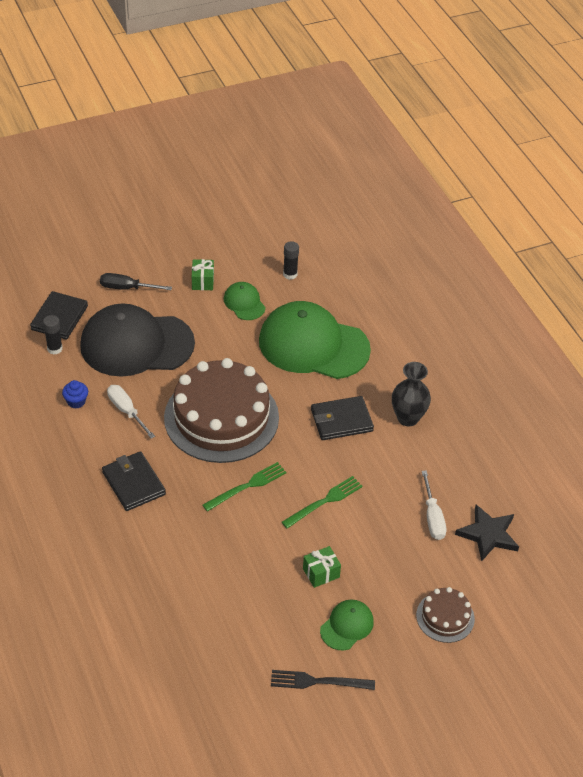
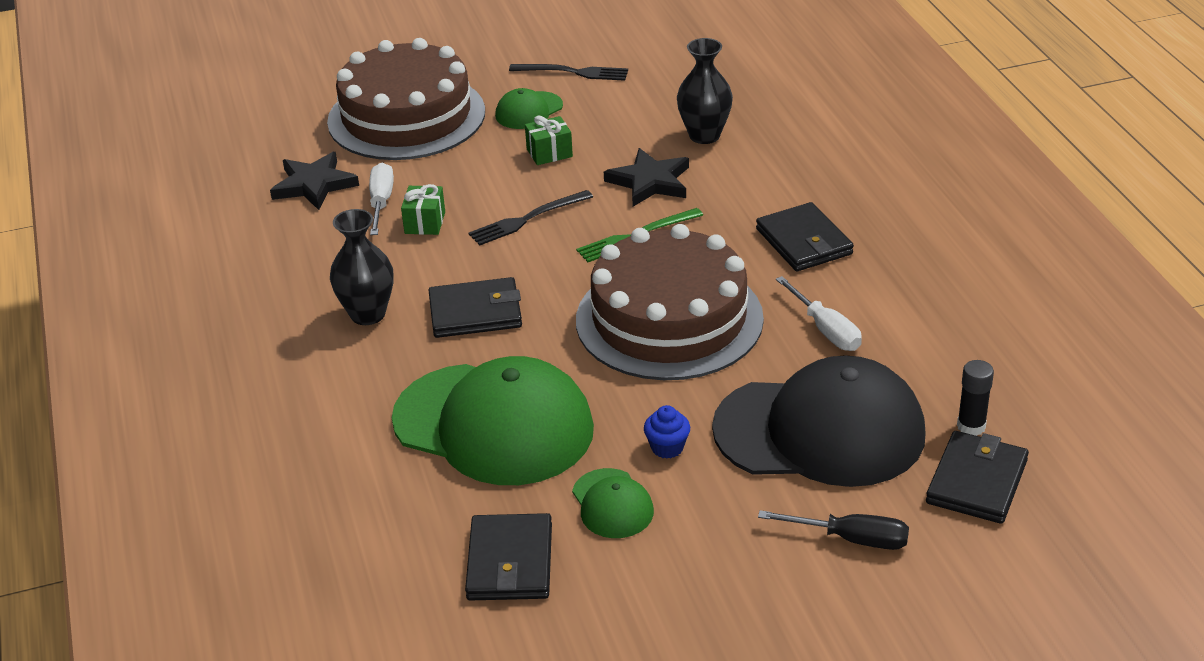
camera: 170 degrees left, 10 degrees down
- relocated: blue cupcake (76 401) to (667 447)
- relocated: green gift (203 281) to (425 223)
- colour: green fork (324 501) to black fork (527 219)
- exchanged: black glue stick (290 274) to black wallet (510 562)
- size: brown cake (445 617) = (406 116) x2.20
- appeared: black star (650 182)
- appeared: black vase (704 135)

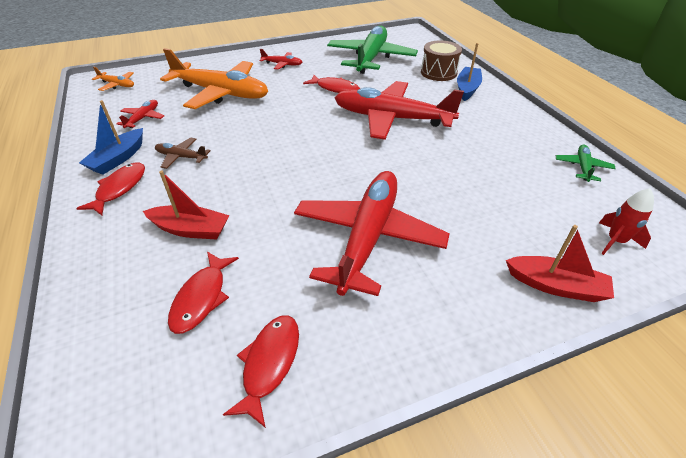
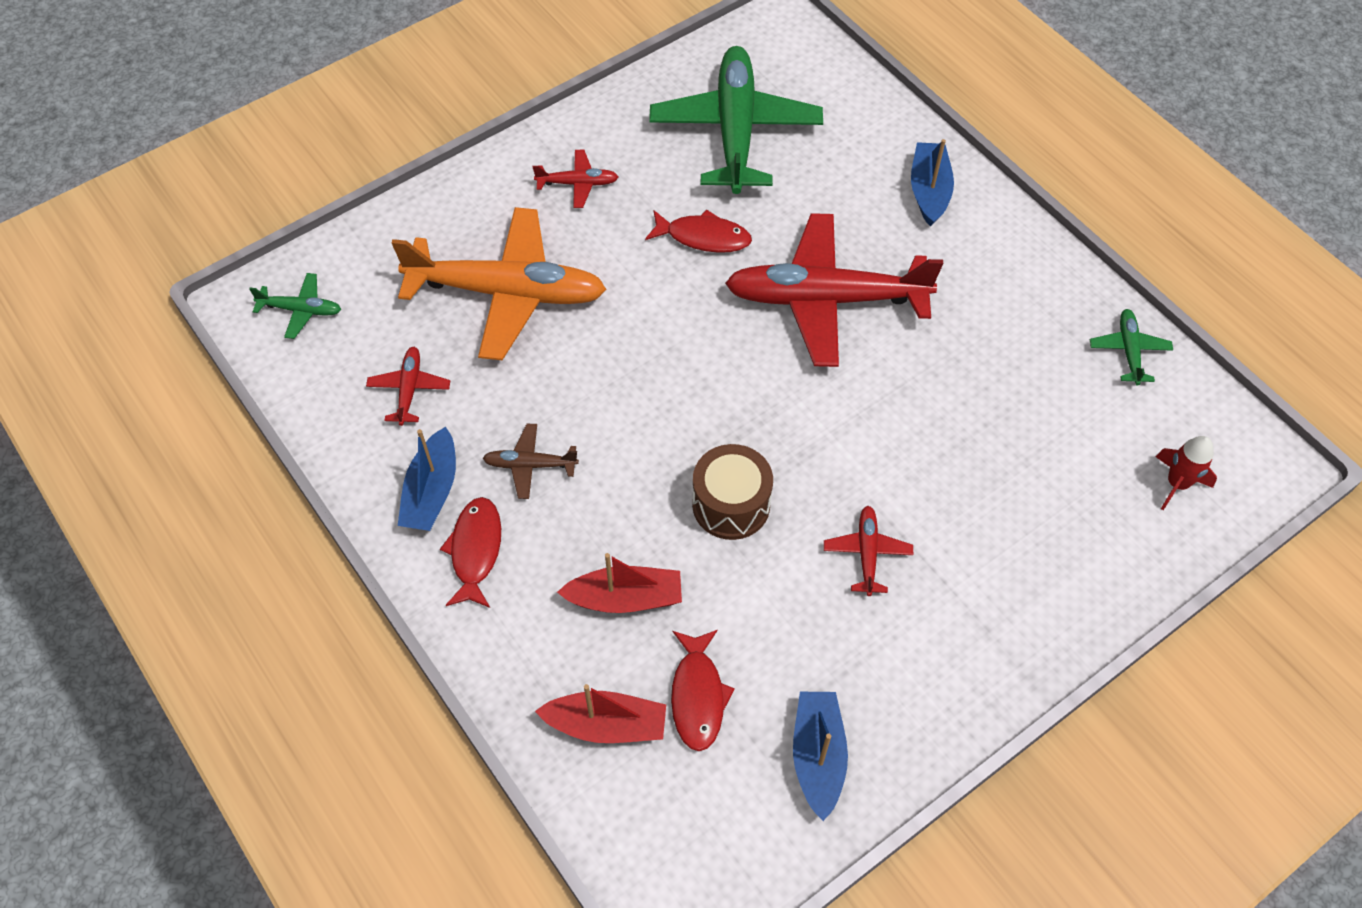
camera: 15 degrees left, 15 degrees up
- colour: orange plane (117 85) to green plane (300 310)
- exchanged: red fish (269 363) to blue boat (818 756)
- size: red plane (368 237) = (867 554) x0.43
- relocated: brown drum (438 72) to (731 505)
- relocated: red boat (556 286) to (606 725)

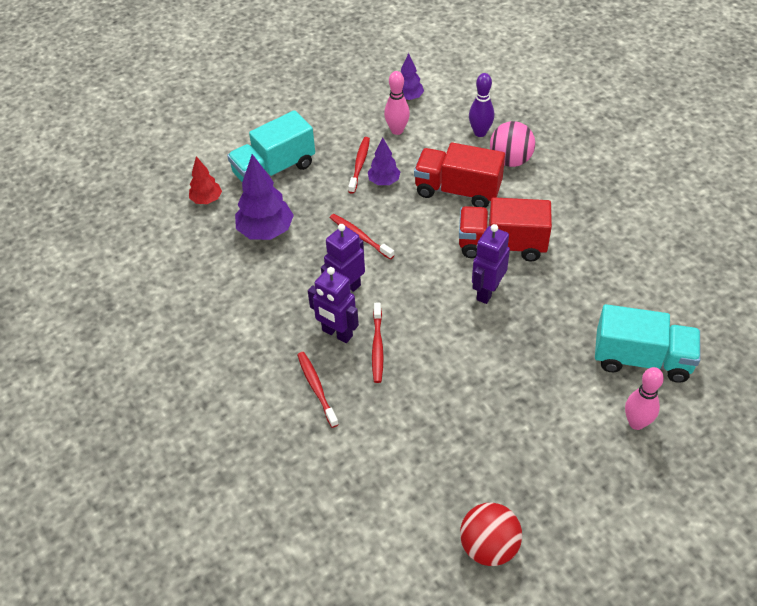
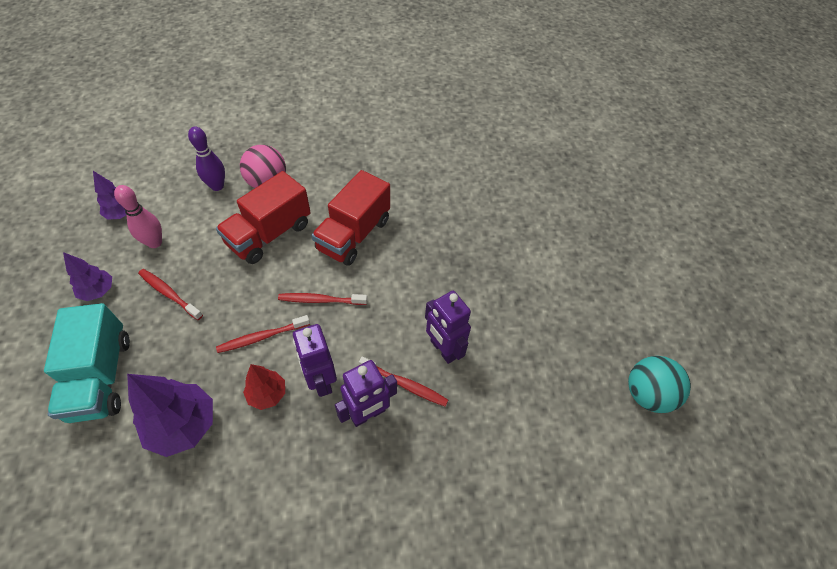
camera: 70 degrees left, 5 degrees up
- relocated: red tree (206 200) to (267 394)
- relocated: red toothbrush (316 388) to (320 300)
- relocated: purple tree (384 181) to (98 291)
- colour: red ball (489 546) to turquoise ball (647 394)
- relocated: purple robot (487 292) to (443 349)
- missing: turquoise truck (642 359)
- missing: pink bowling pin (636 423)

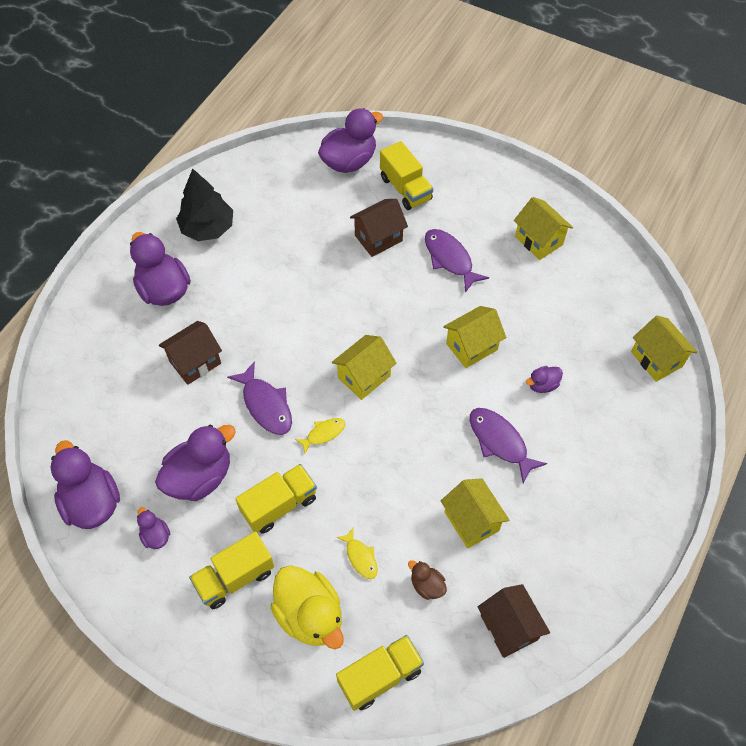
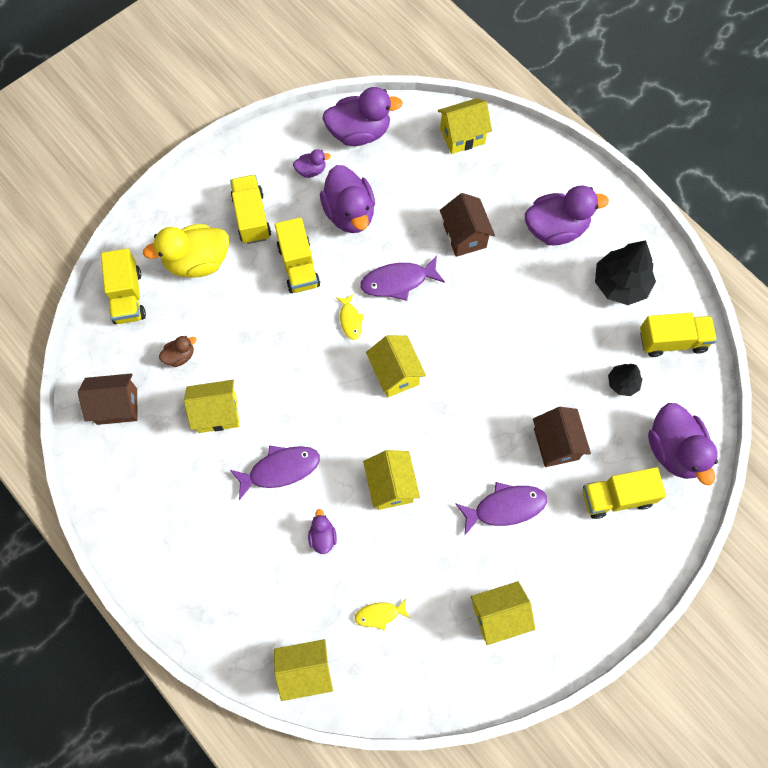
camera: 110 degrees right, 10 degrees up
- relocated: yellow fish (360 557) to (379 614)
- appeared: yellow house (462 136)
- appeared: black tree (622 383)
- appeared: yellow truck (672 340)

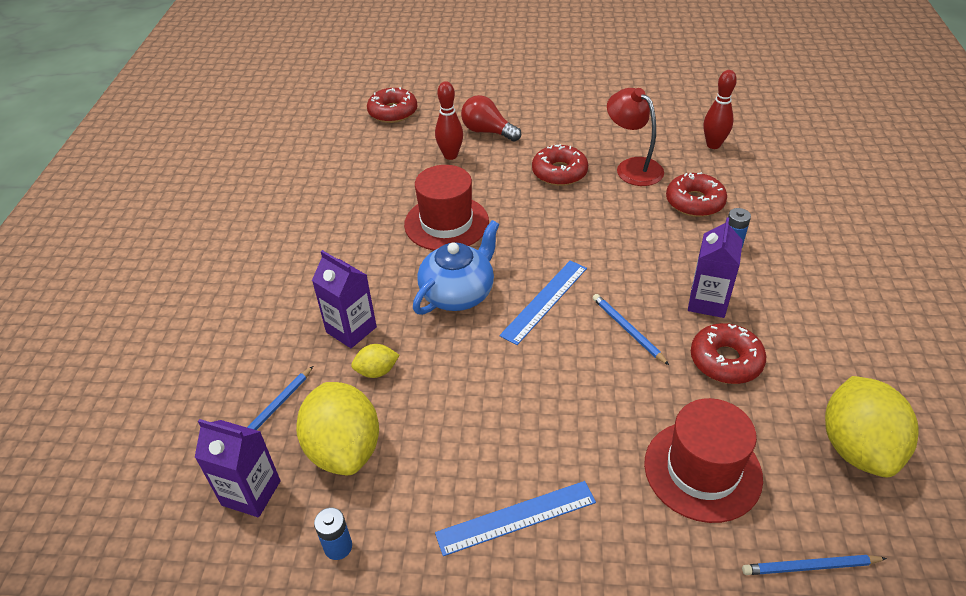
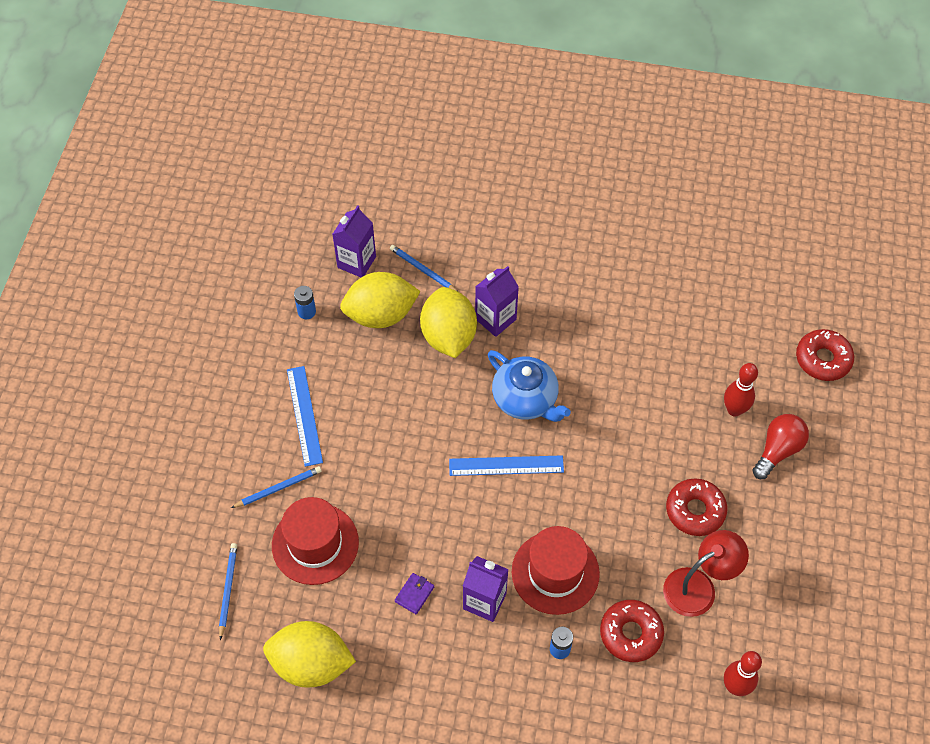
camera: 95 degrees right, 15 degrees up
- size: yellow lemon (377 371) = (448 336) x2.15
- relocated: red hat (446 223) to (555 572)
- spun: blue ruler (545 301) = (506 466) 45 degrees counterclockwise
- relocated: blue pencil (627 330) to (278 488)
- exchanged: red donut (725 360) to purple wallet (414 594)

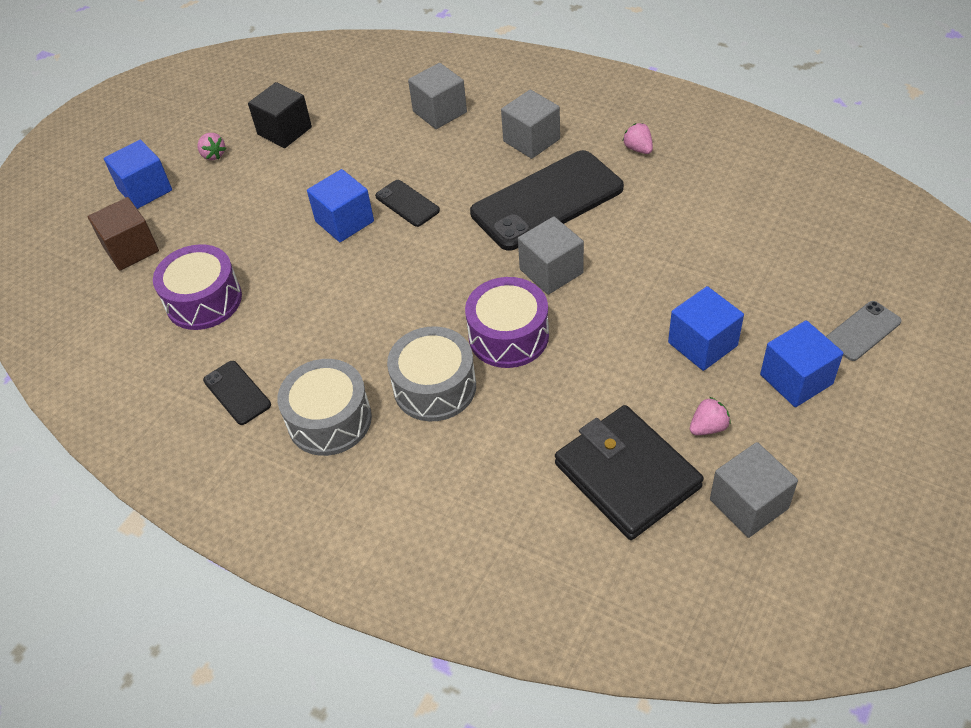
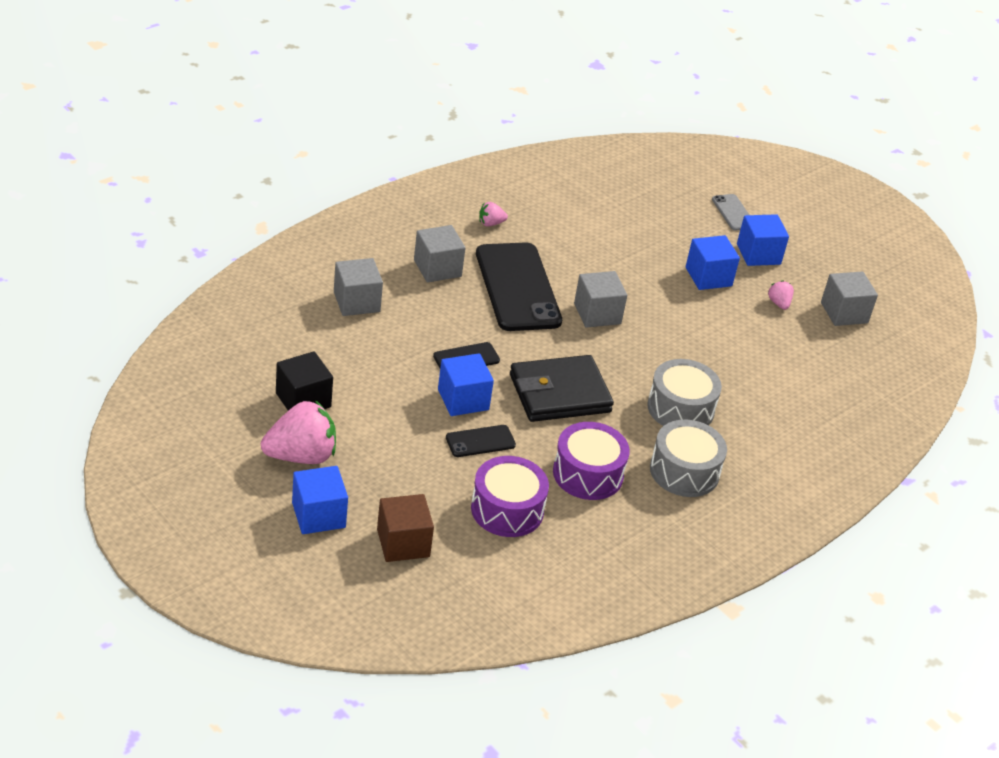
camera: 80 degrees left, 10 degrees down
- size: pink strawberry (213 155) = (301 456) x2.16
- relocated: black phone (237 393) to (480 441)
- relocated: purple drum (508 336) to (588 474)
- relocated: black wallet (627 475) to (559 393)

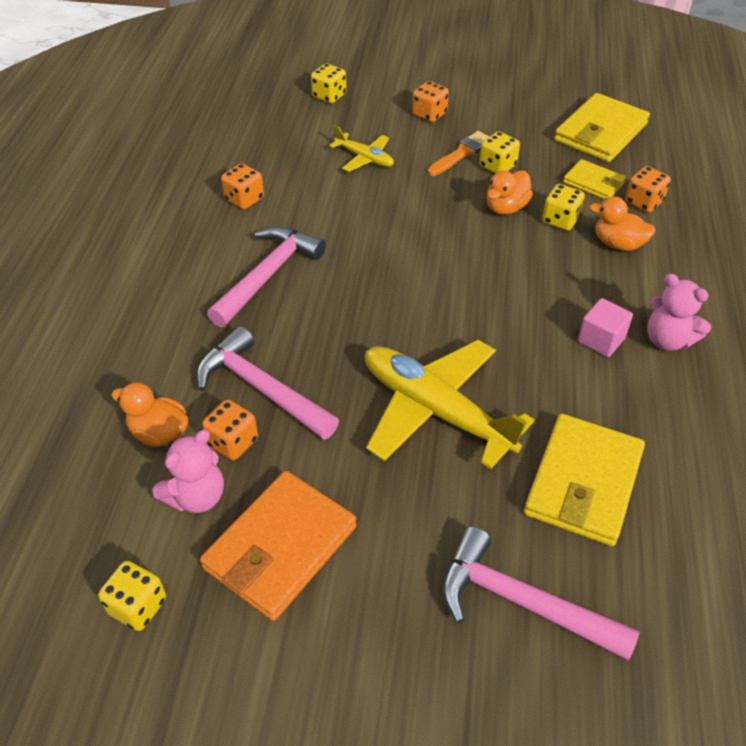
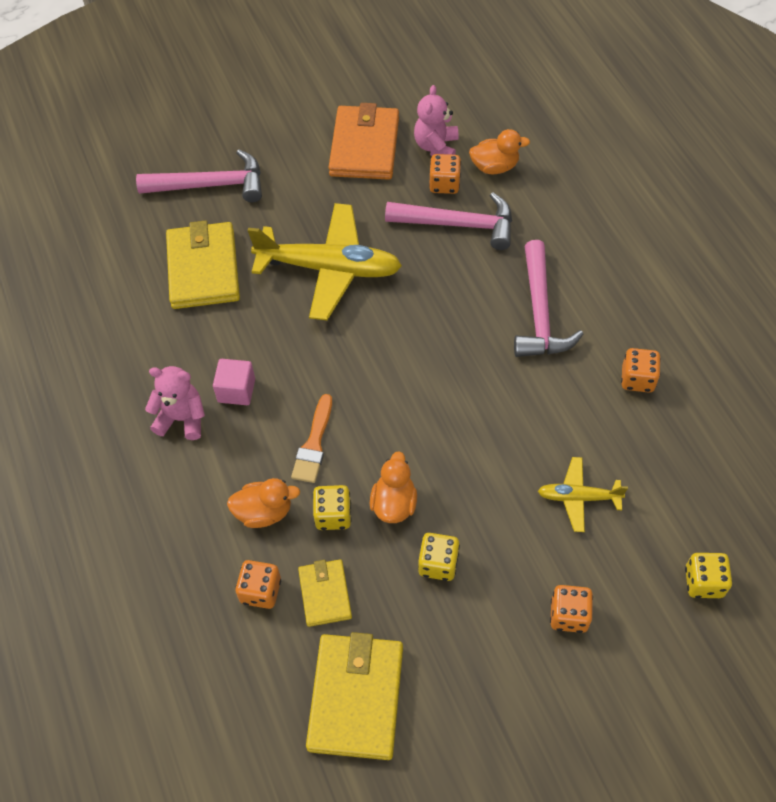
camera: 150 degrees right, 10 degrees up
- missing: yellow dice (138 606)
- relocated: orange brush (462 153) to (314 444)
- spun: yellow wallet (593 183) = (325 594) 75 degrees clockwise

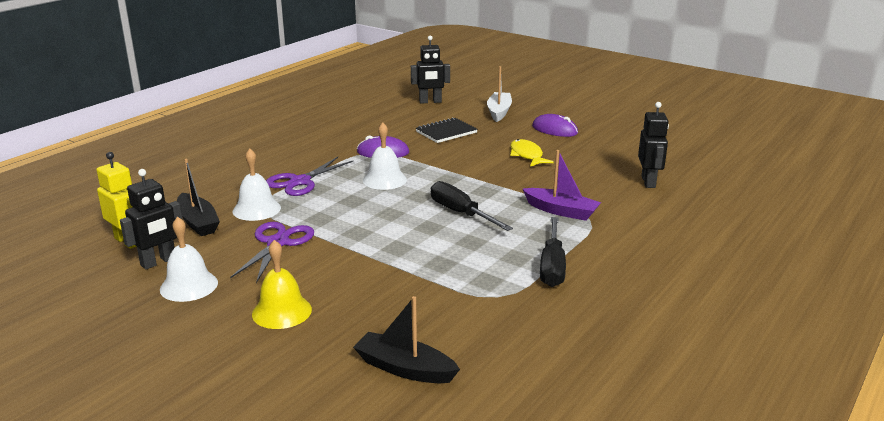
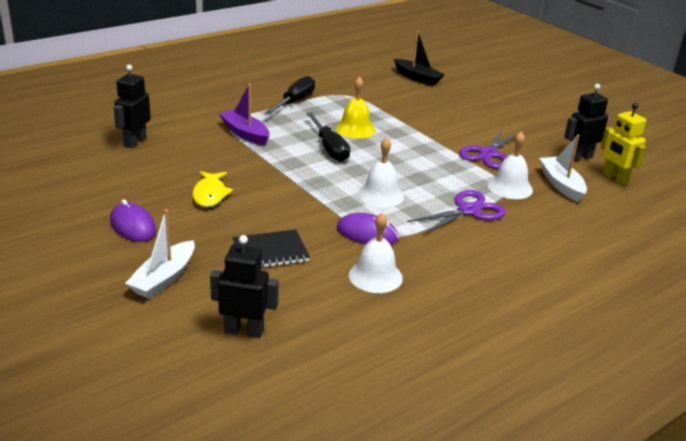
camera: 165 degrees left, 5 degrees up
- relocated: white bell (189 286) to (375 276)
- colour: black boat (198 222) to white boat (561 185)
- relocated: yellow bell (282 311) to (355 129)

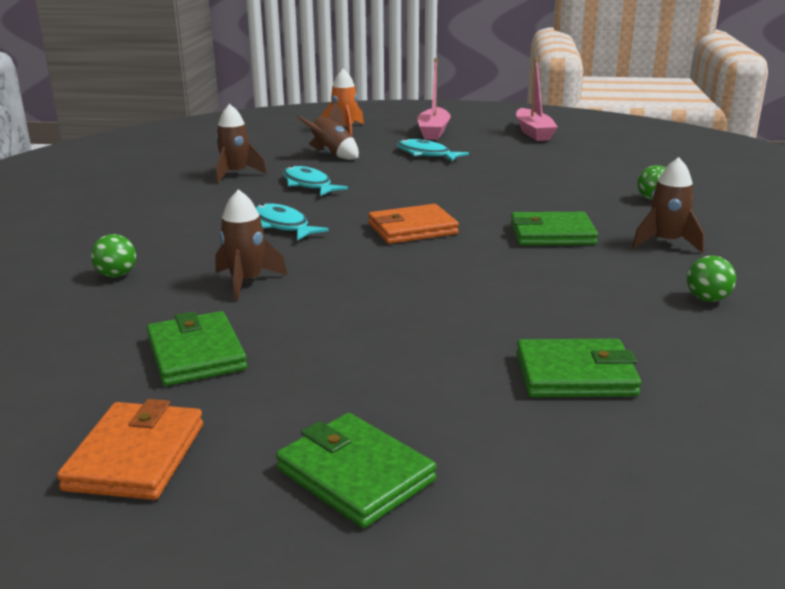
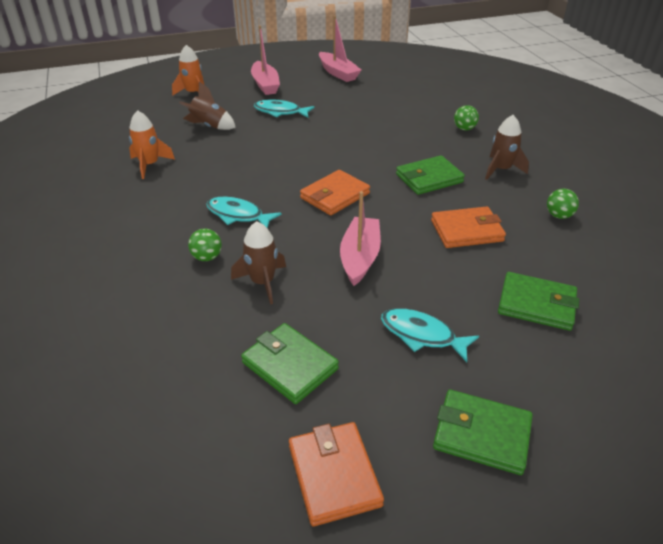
camera: 25 degrees left, 15 degrees up
- relocated: green ball (116 275) to (207 257)
- colour: brown rocket (235 174) to orange rocket (149 165)
- relocated: turquoise fish (308 185) to (421 335)
- spun: green wallet (575 375) = (536 304) 45 degrees clockwise
- appeared: pink boat (360 257)
- appeared: orange wallet (466 231)

